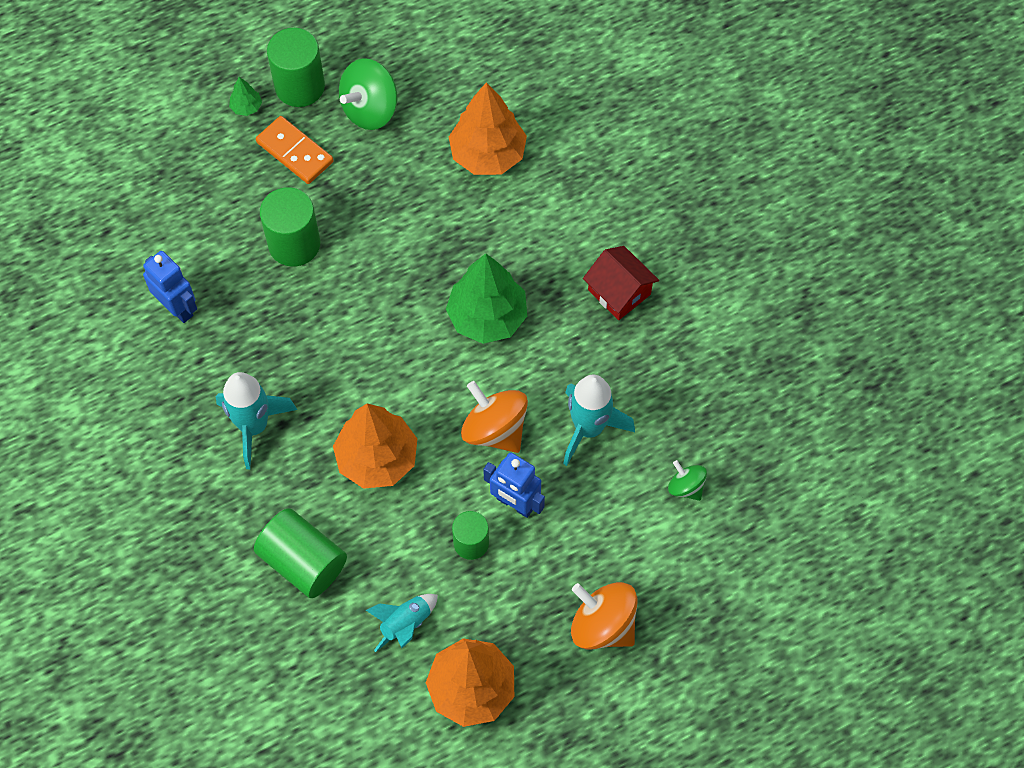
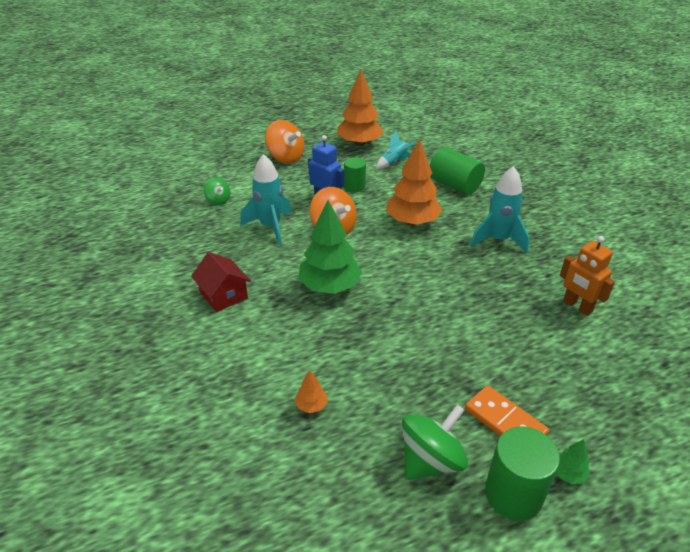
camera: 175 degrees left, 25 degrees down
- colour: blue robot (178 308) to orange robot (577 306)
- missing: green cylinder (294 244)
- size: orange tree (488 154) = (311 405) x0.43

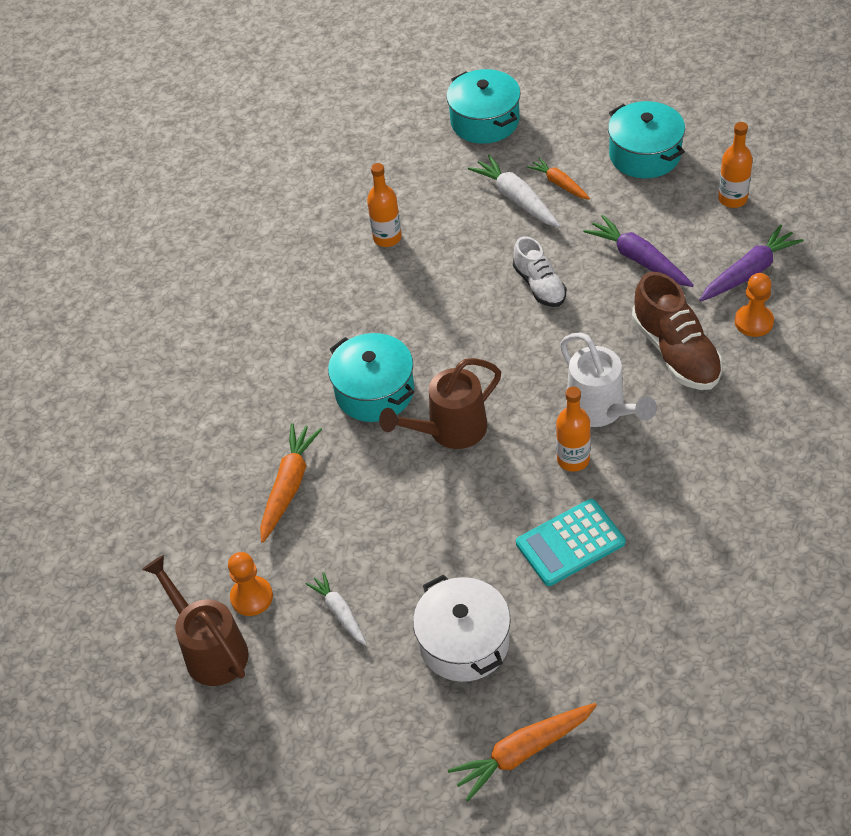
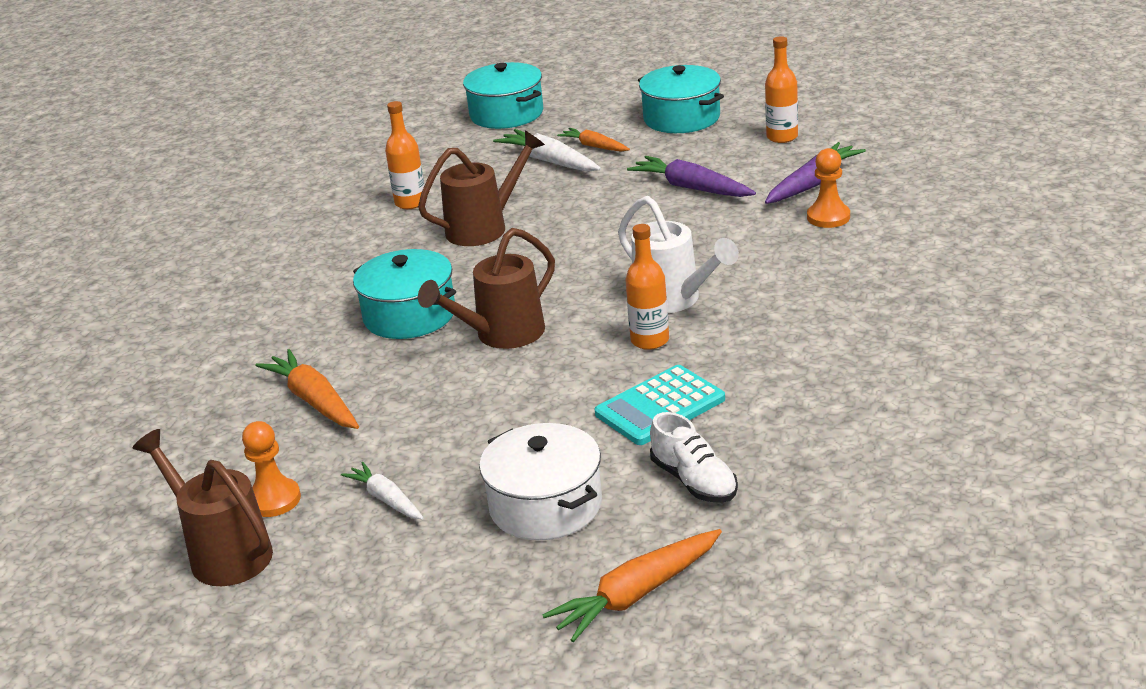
camera: 10 degrees left, 20 degrees down
- spun: orange carrot (289 486) = (314 401) 45 degrees counterclockwise
- relocated: white shoe (539 285) to (694 481)
- missing: brown shoe (676 352)
- appeared: brown watering can (484 227)

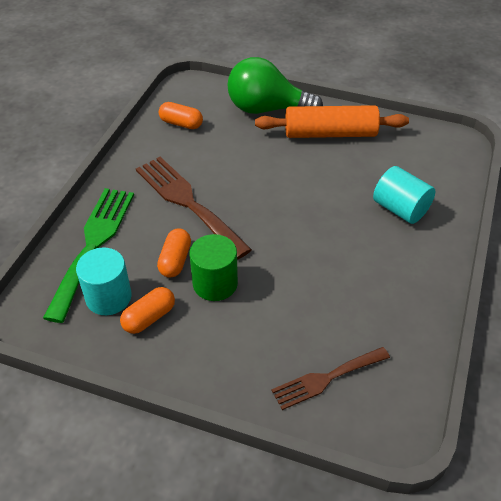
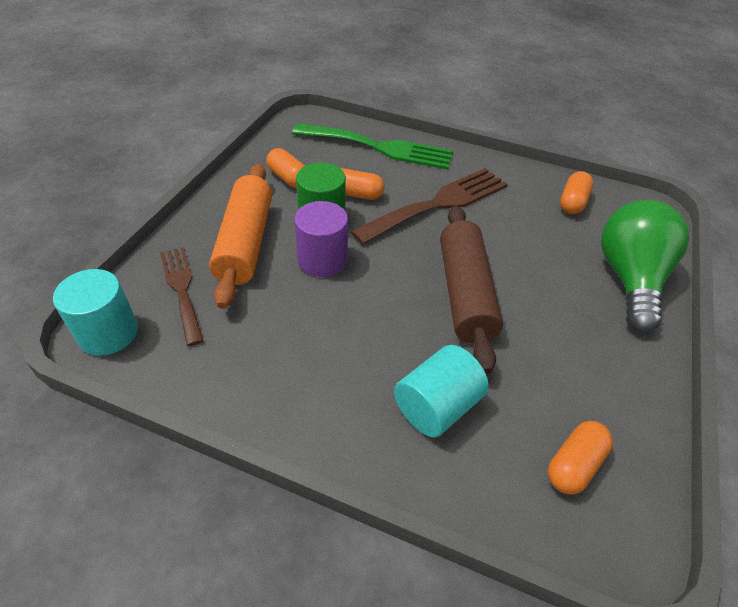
camera: 90 degrees right, 0 degrees up
- relocated: turquoise cylinder (108 297) to (108 333)
- relocated: orange rolling pin (330 133) to (245 243)
- appeared: purple cylinder (322 260)
- appeared: brown rolling pin (465 293)
- appeared: orange capsule (574 464)

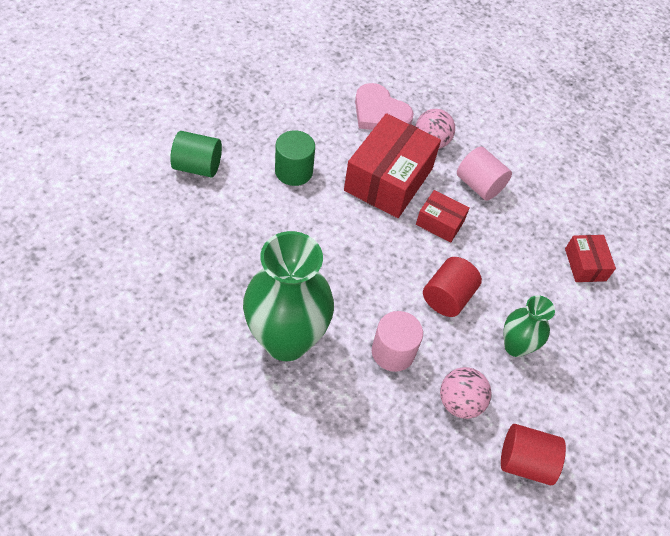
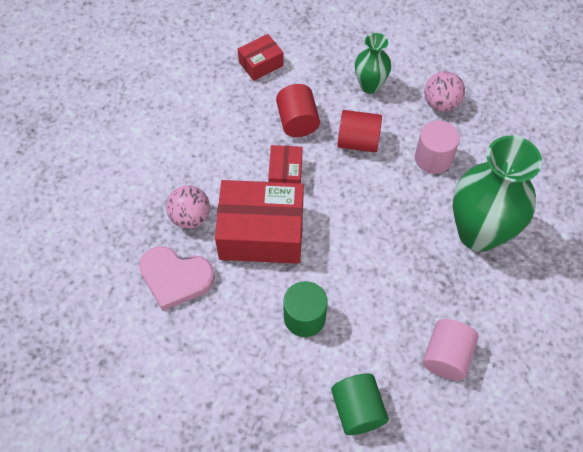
camera: 110 degrees left, 5 degrees up
- spun: pink heart (380 113) = (175 278) 90 degrees clockwise
- relocated: pink cylinder (479 185) to (446 356)
- relocated: red cylinder (525 461) to (297 121)

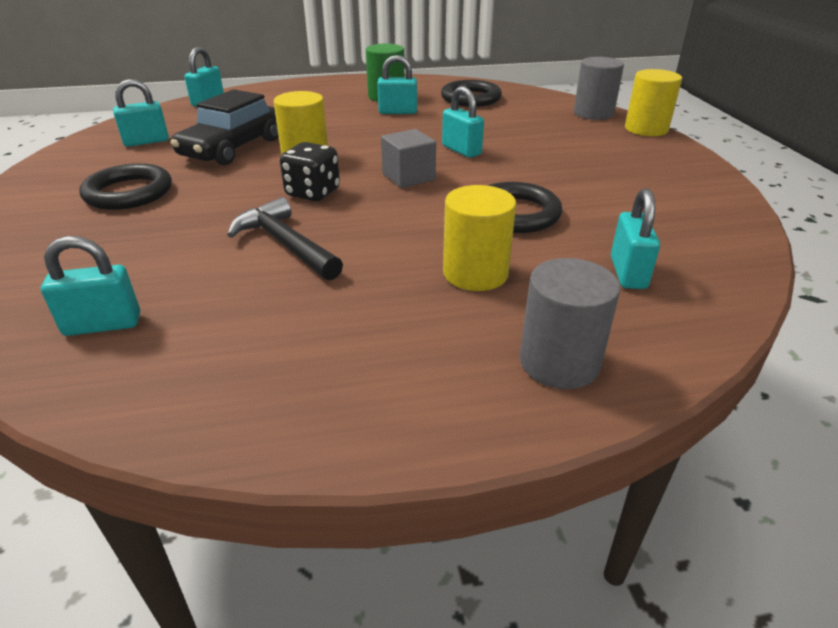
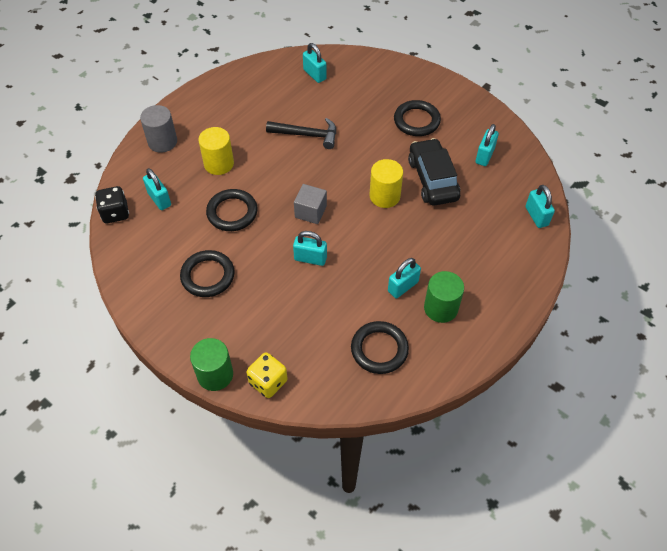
camera: 140 degrees right, 20 degrees up
- spun: turquoise padlock (103 325) = (314 74) 75 degrees counterclockwise
- relocated: black dice (313 193) to (115 213)
- exchanged: grey cylinder (593 113) to yellow dice (268 382)
- colour: yellow cylinder (646 129) to green cylinder (215 374)
- appeared: black ring (208 276)

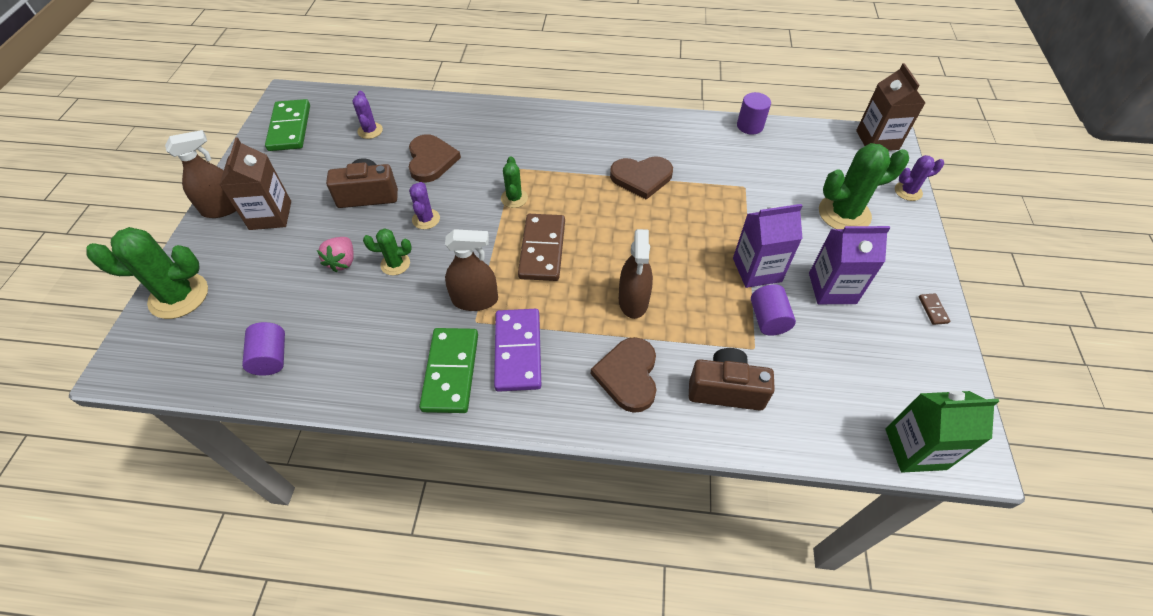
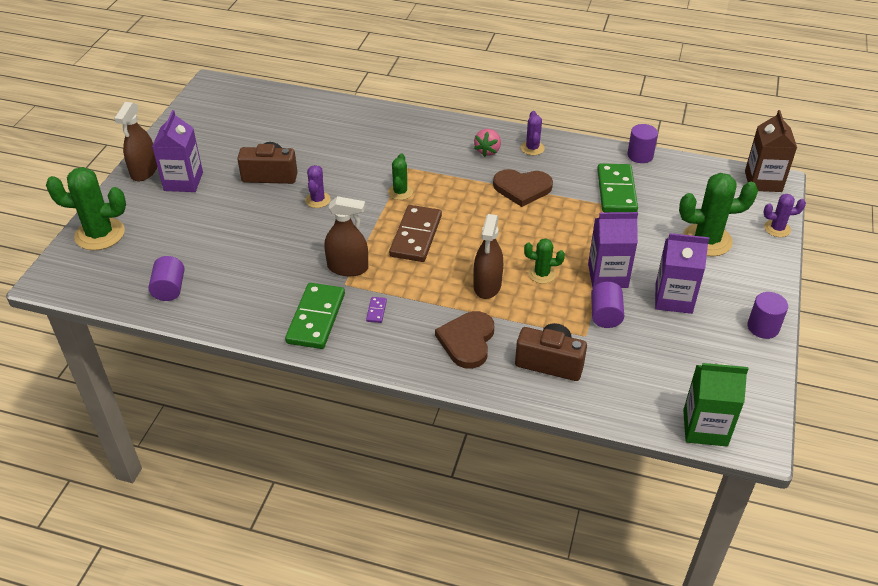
camera: 10 degrees right, 10 degrees down
- spun: brown spray bottle (223 208) = (144 171) 120 degrees clockwise
- colour: brown carton (270 215) to purple carton (183 181)
- relocated: green domino (290 128) to (616 191)
- relocated: pink strawberry (342 262) to (488 151)
- relocated: purple cactus (370 131) to (532 148)
- relocated: green cactus (395 264) to (542 274)
- missing: brown heart (431 160)
- size: purple domino (518 351) = (376 311) x0.41
- exchanged: brown domino (933 310) to purple cylinder (763 327)

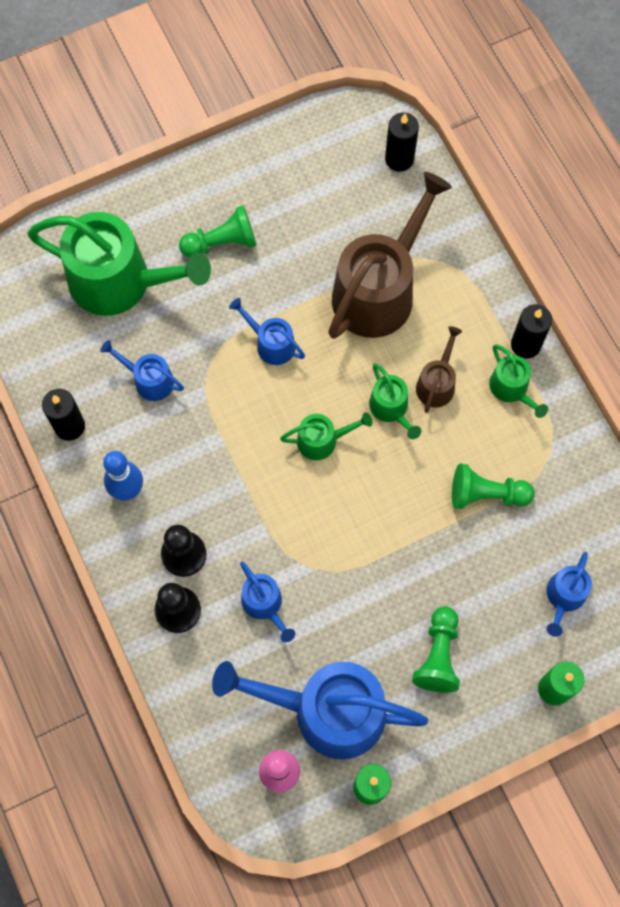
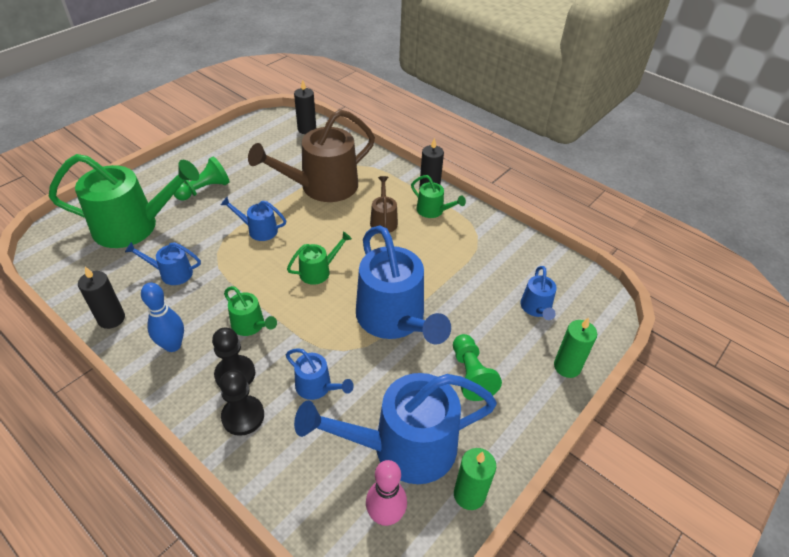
camera: 25 degrees left, 25 degrees down
- spun: brown watering can (379 290) = (322 187) 135 degrees counterclockwise
- relocated: green watering can (391 408) to (250 325)
- missing: green pawn (486 494)
- appeared: blue watering can (394 319)

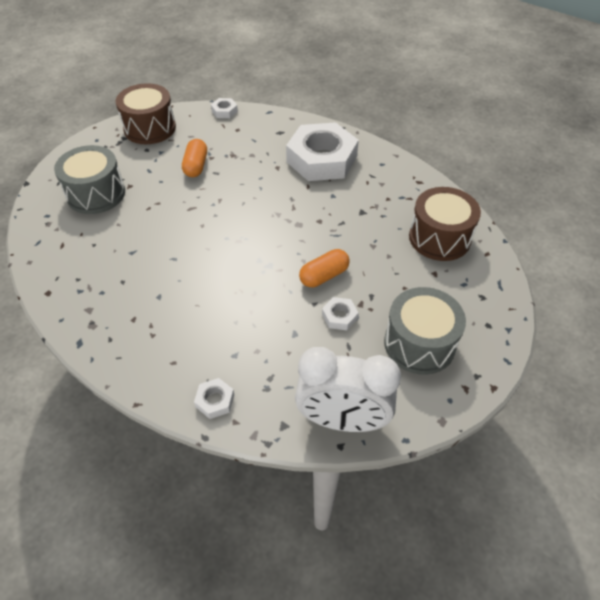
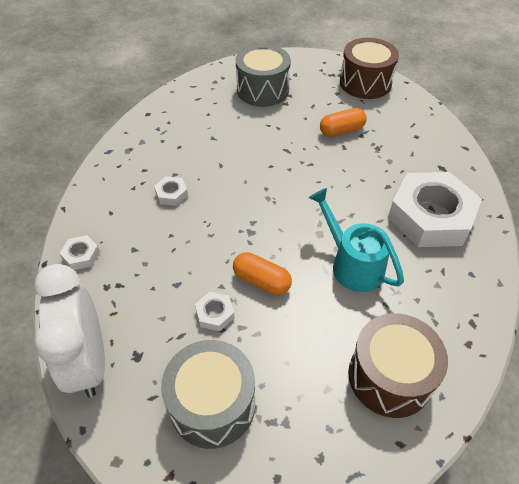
camera: 65 degrees right, 0 degrees up
- relocated: white nut (224 111) to (171 194)
- appeared: turquoise watering can (351 263)

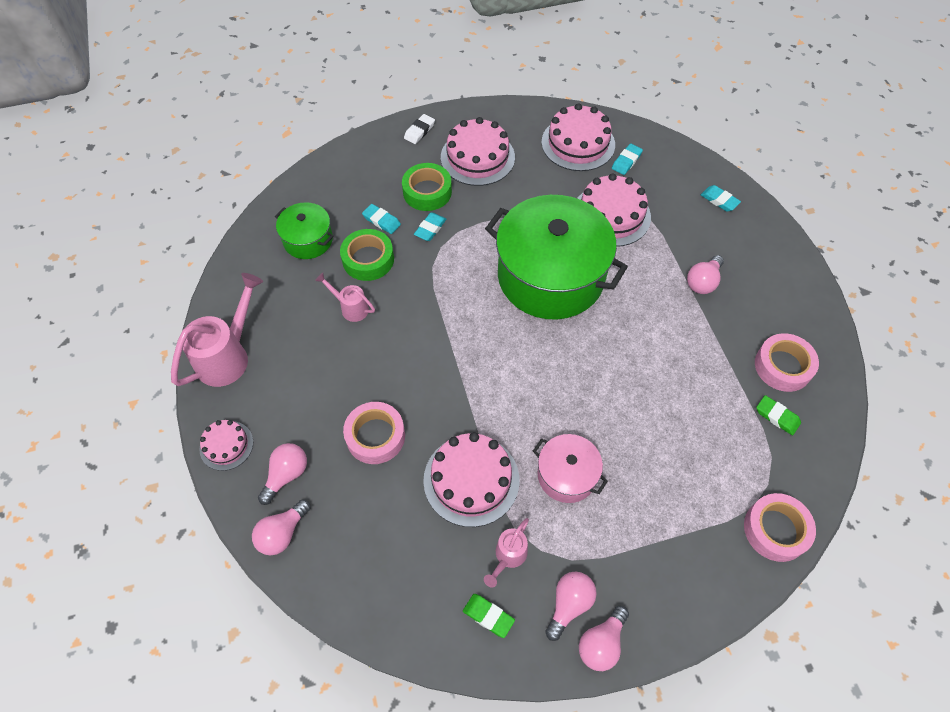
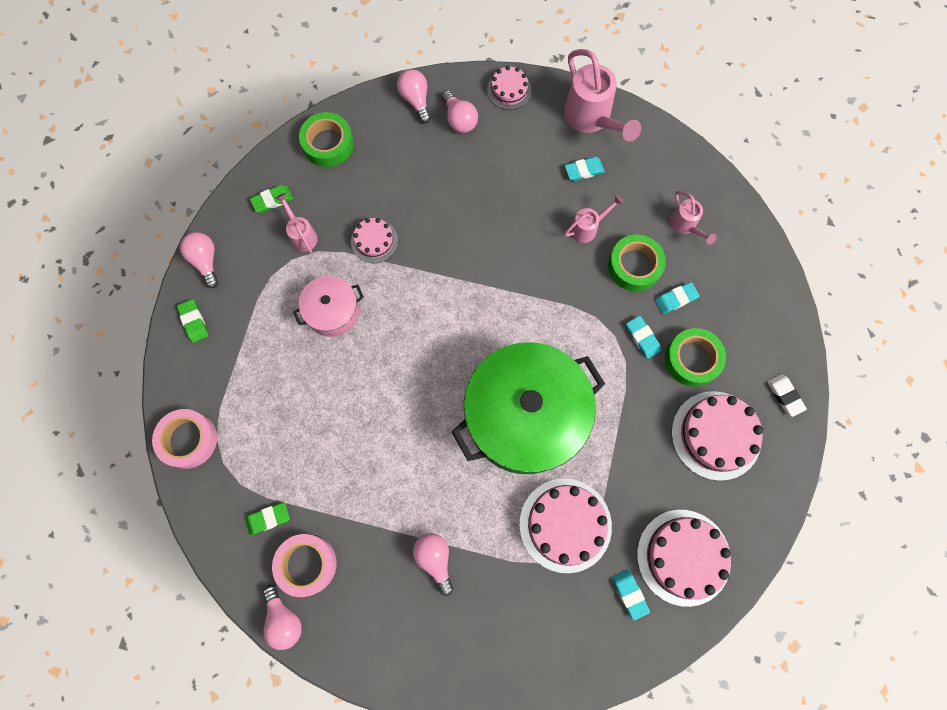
camera: 120 degrees right, 15 degrees up
- exchanged: green pot (308 240) to pink watering can (685 226)
- missing: pink tape (375 436)
- size: pink cake (471 480) = (374 241) x0.57
- relocated: pink light bulb (569 604) to (283 619)
- relocated: turquoise eraser (719 200) to (584 170)
- appeared: green eraser (194 322)
- appeared: green tape (328 144)

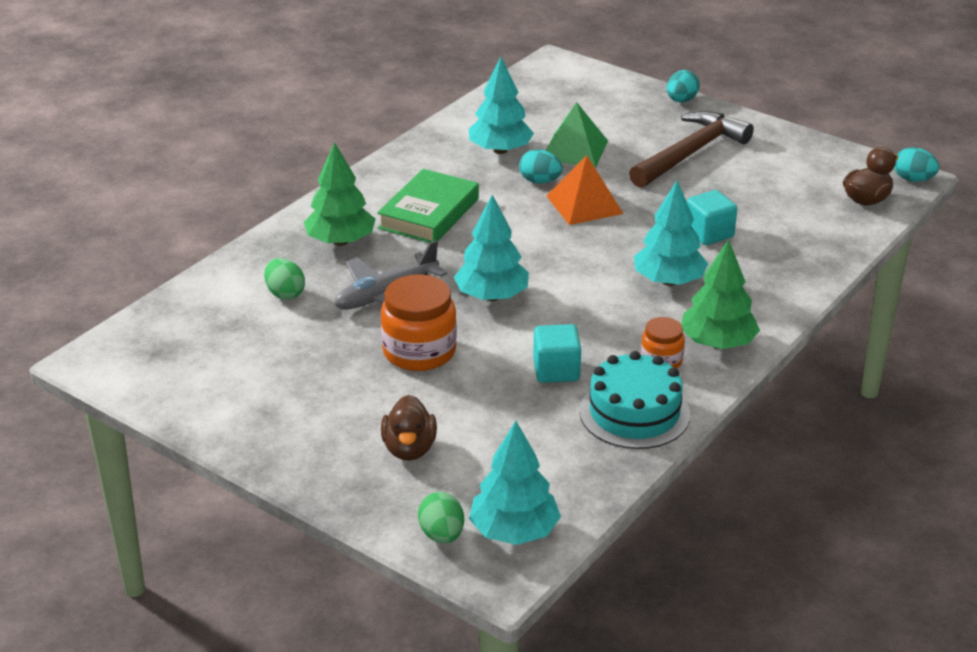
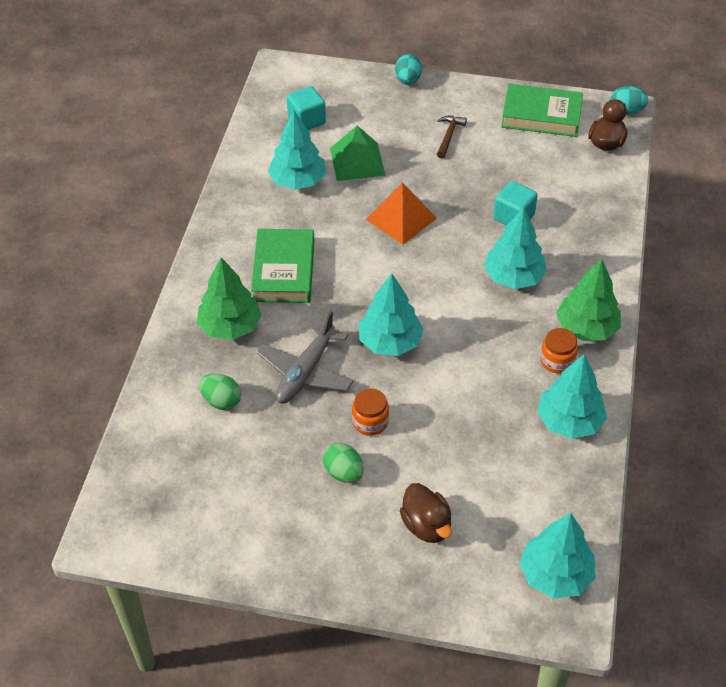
camera: 25 degrees left, 15 degrees up
- size: orange jar (419 351) = (370 422) x0.57
- relocated: green egg (442 535) to (343 473)
- missing: turquoise egg (540 181)
- relocated: turquoise cube (556 370) to (306 120)
- exchanged: turquoise cake (634 413) to turquoise tree (569 421)
- size: brown hammer (690 153) = (448 136) x0.45
- appeared: green book (541 115)

